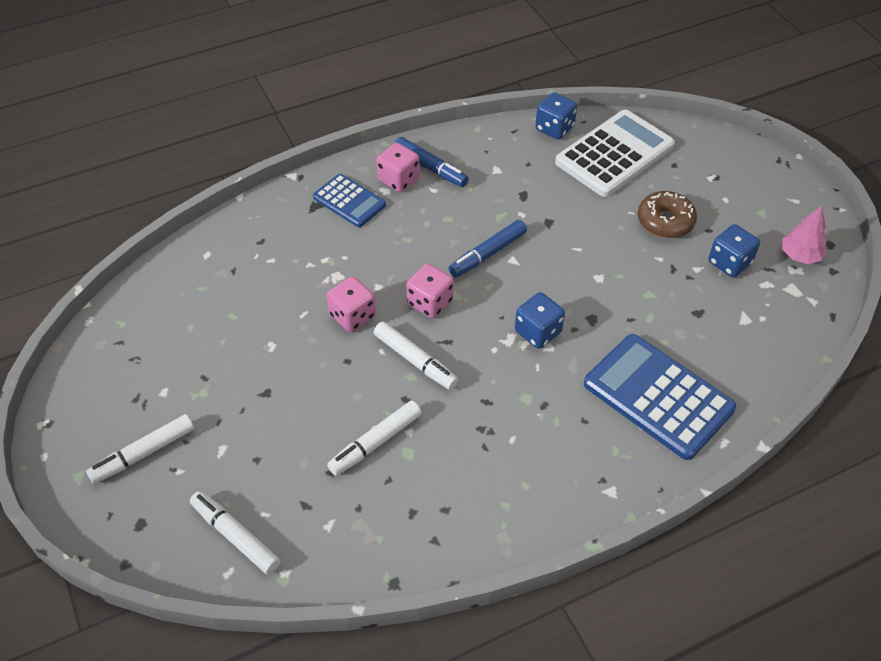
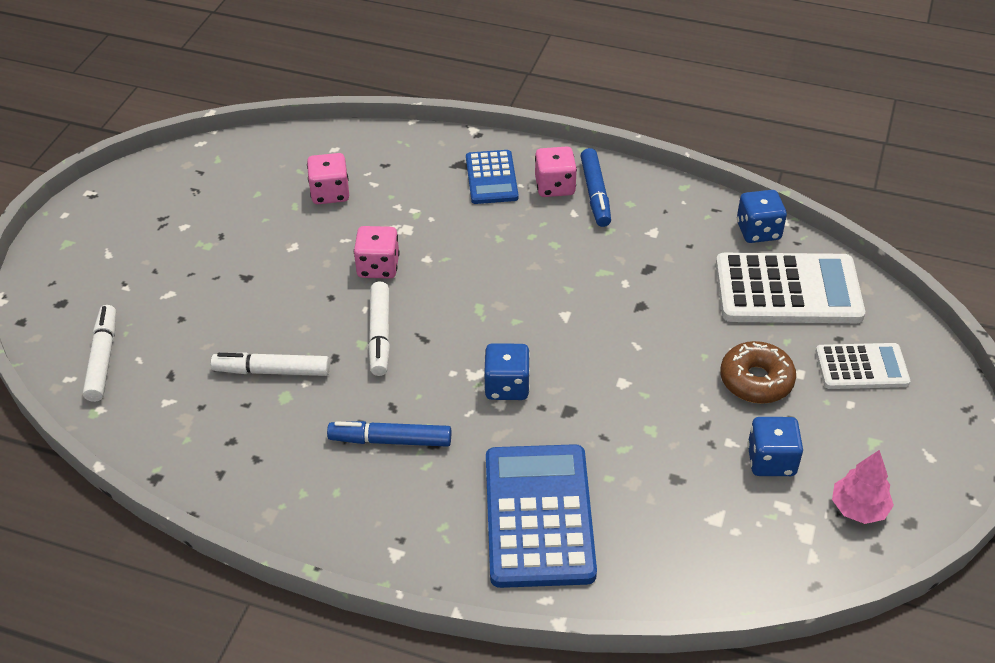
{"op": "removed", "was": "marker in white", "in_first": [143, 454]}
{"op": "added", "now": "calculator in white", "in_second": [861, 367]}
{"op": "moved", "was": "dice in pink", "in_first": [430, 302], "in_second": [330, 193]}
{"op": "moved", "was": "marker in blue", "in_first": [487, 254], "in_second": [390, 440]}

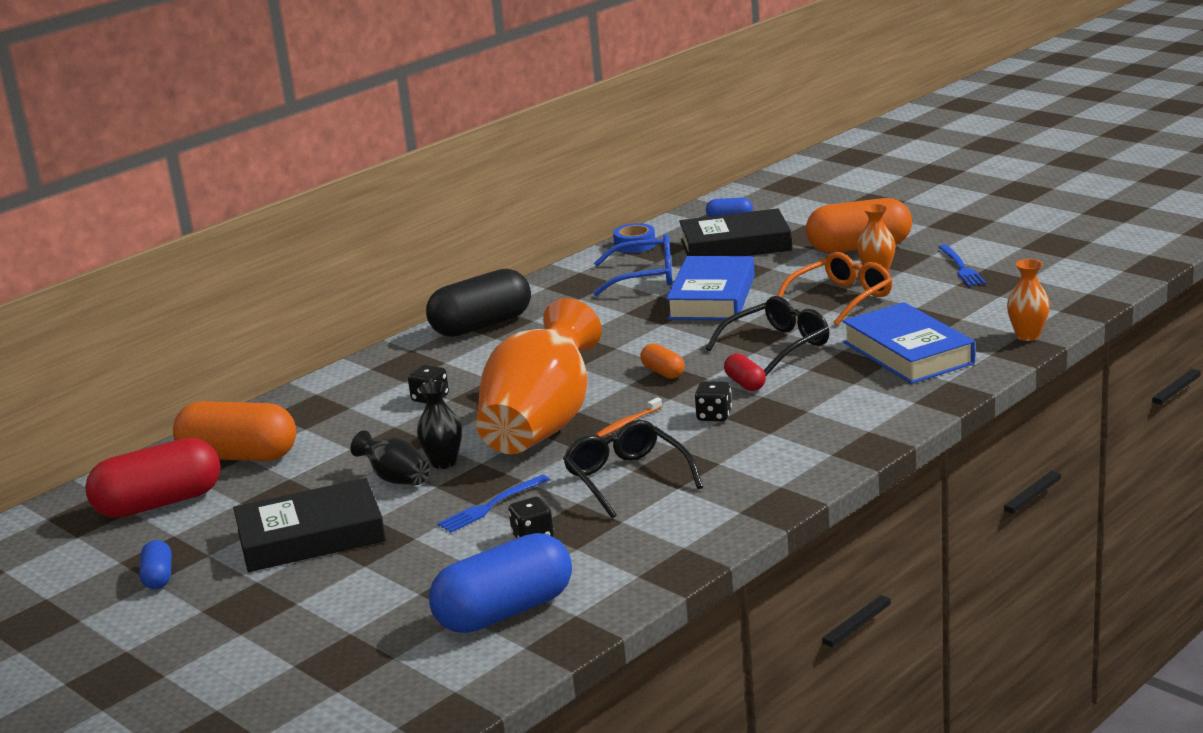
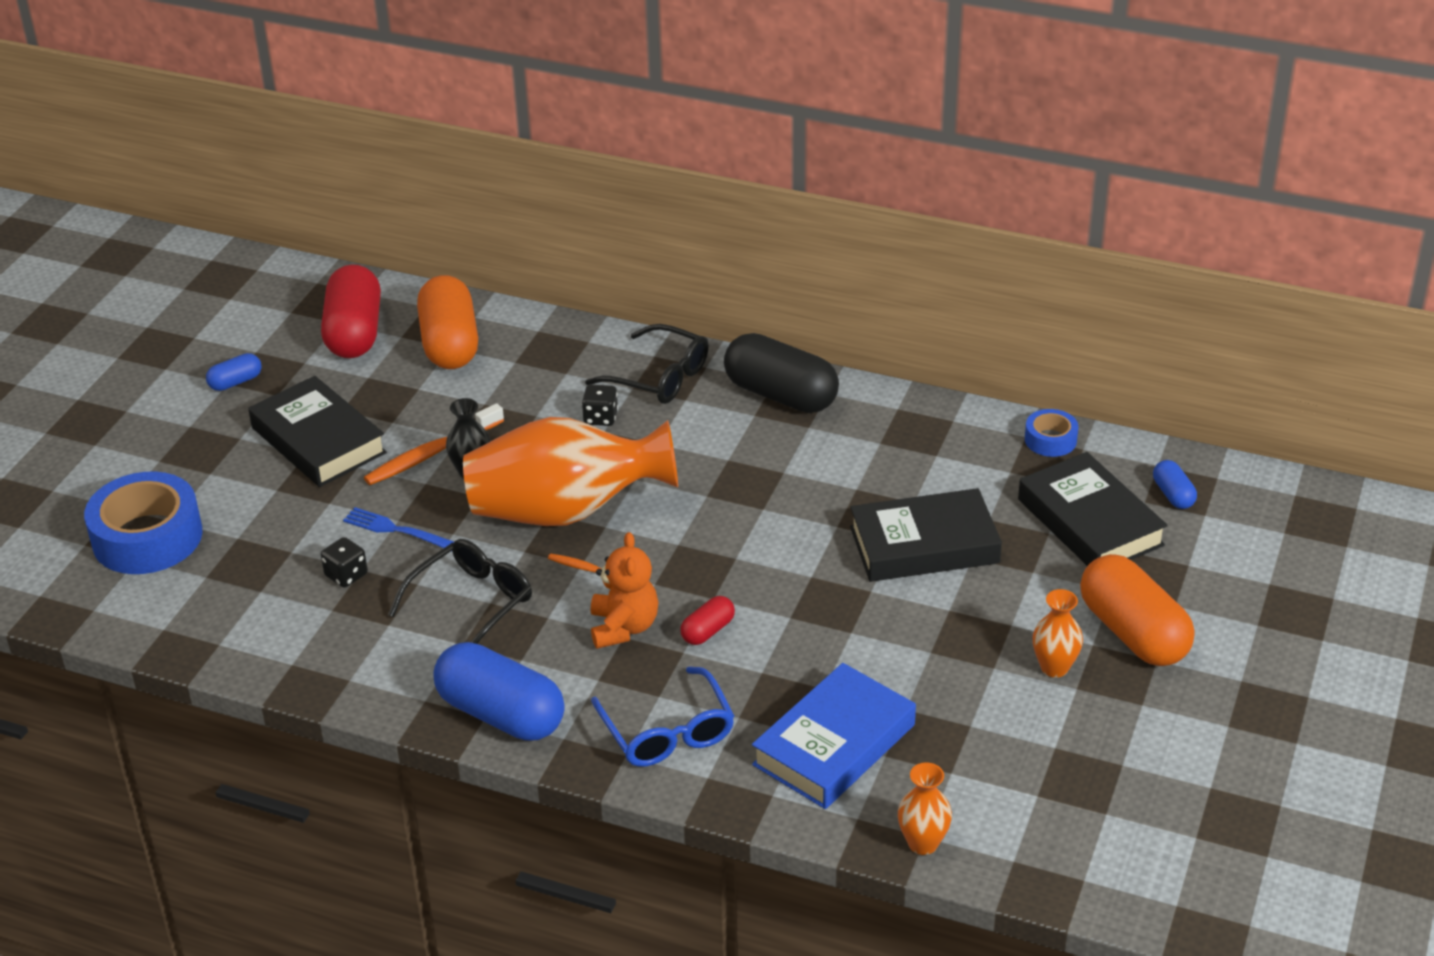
{"op": "removed", "was": "capsule in orange", "in_first": [663, 372]}
{"op": "removed", "was": "glasses in orange", "in_first": [840, 299]}
{"op": "removed", "was": "fork in blue", "in_first": [961, 268]}
{"op": "added", "now": "tape in blue", "in_second": [147, 537]}
{"op": "moved", "was": "capsule in blue", "in_first": [505, 611], "in_second": [501, 714]}
{"op": "moved", "was": "glasses in blue", "in_first": [644, 277], "in_second": [667, 731]}
{"op": "moved", "was": "glasses in black", "in_first": [777, 346], "in_second": [659, 377]}
{"op": "replaced", "was": "vase in black", "now": "toothbrush in orange", "in_first": [395, 479], "in_second": [432, 453]}
{"op": "replaced", "was": "dice in black", "now": "teddy bear in orange", "in_first": [714, 416], "in_second": [624, 627]}
{"op": "recoloured", "was": "book in blue", "now": "book in black", "in_first": [712, 297], "in_second": [924, 545]}
{"op": "turned", "was": "capsule in red", "in_first": [159, 503], "in_second": [354, 333], "clockwise": 45}

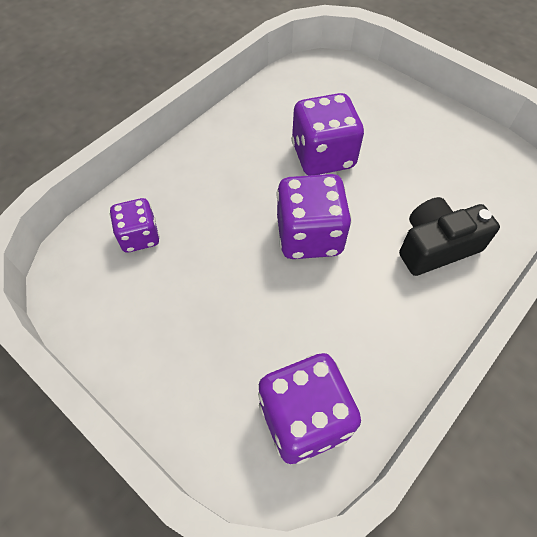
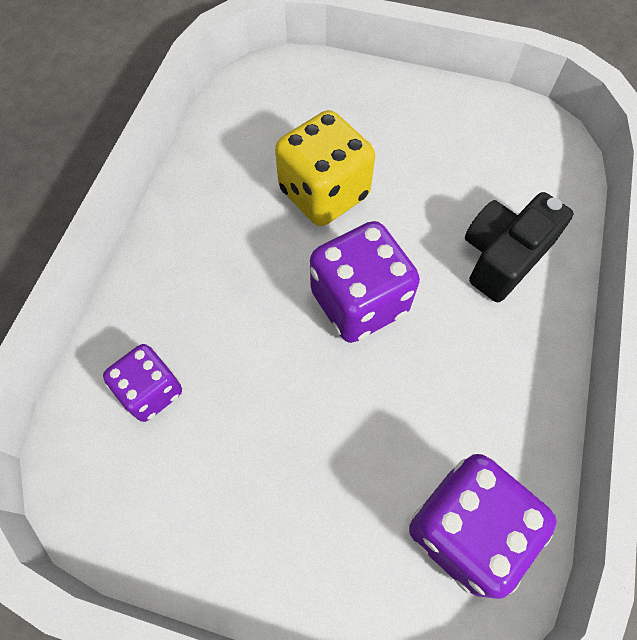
{"op": "recoloured", "was": "dice in purple", "now": "dice in yellow", "in_first": [323, 156], "in_second": [324, 194]}

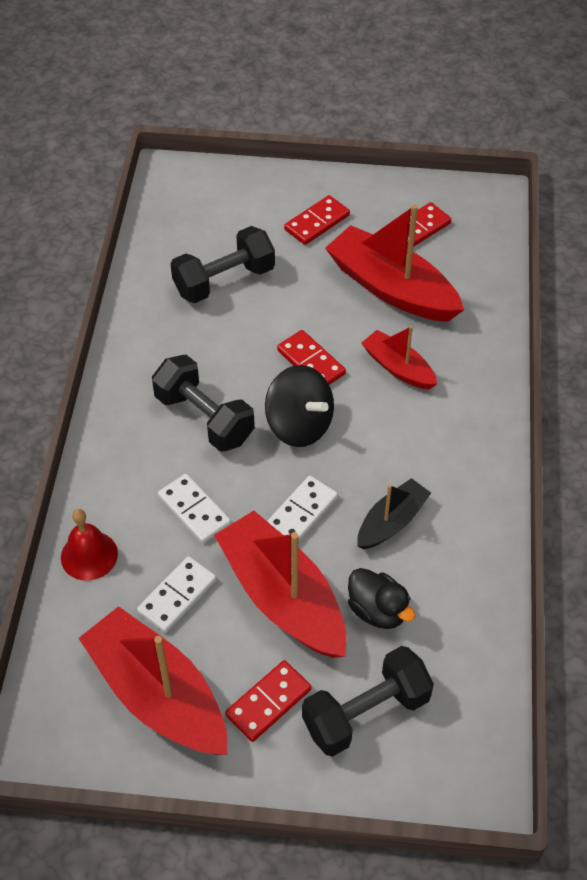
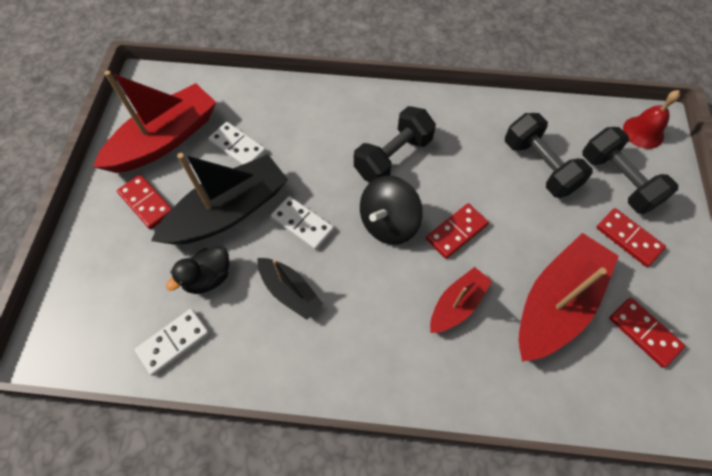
{"op": "moved", "was": "bell in red", "in_first": [89, 555], "in_second": [643, 132]}
{"op": "moved", "was": "domino in white", "in_first": [194, 510], "in_second": [174, 342]}
{"op": "moved", "was": "dumbbell in black", "in_first": [366, 713], "in_second": [617, 181]}
{"op": "recoloured", "was": "boat in red", "now": "boat in black", "in_first": [282, 597], "in_second": [229, 211]}

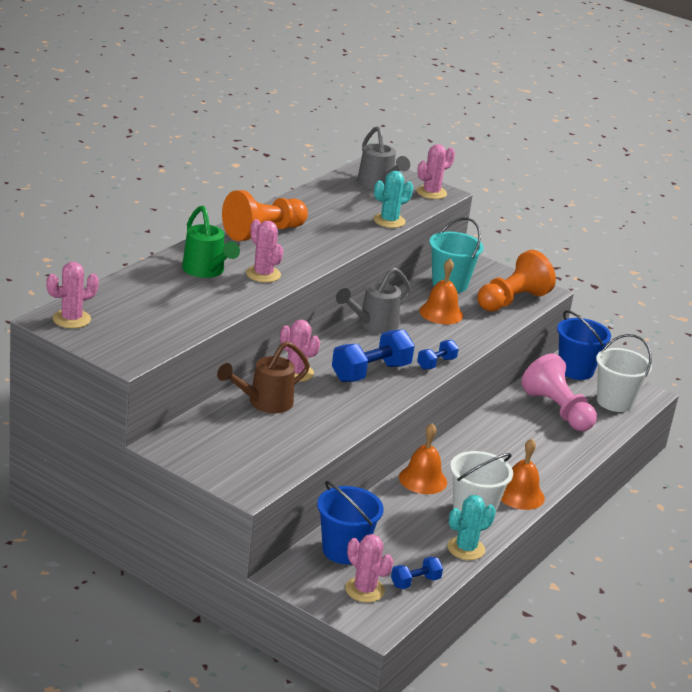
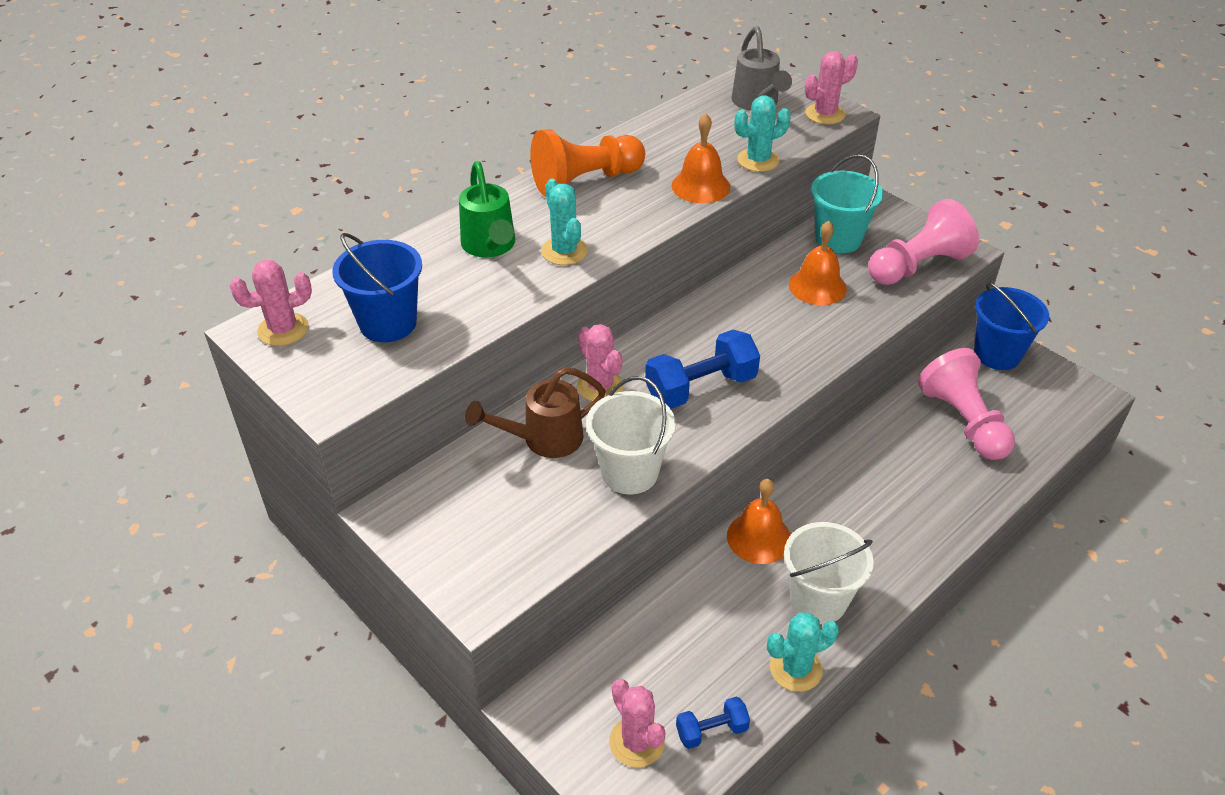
{"op": "removed", "was": "watering can in grey", "in_first": [373, 325]}
{"op": "removed", "was": "dumbbell in blue", "in_first": [436, 363]}
{"op": "moved", "was": "bucket in blue", "in_first": [344, 550], "in_second": [388, 323]}
{"op": "moved", "was": "bell in orange", "in_first": [520, 495], "in_second": [700, 186]}
{"op": "moved", "was": "bucket in white", "in_first": [614, 402], "in_second": [629, 472]}
{"op": "recoloured", "was": "cactus in pink", "now": "cactus in turquoise", "in_first": [263, 274], "in_second": [564, 251]}
{"op": "recoloured", "was": "pawn in orange", "now": "pawn in pink", "in_first": [512, 301], "in_second": [917, 266]}

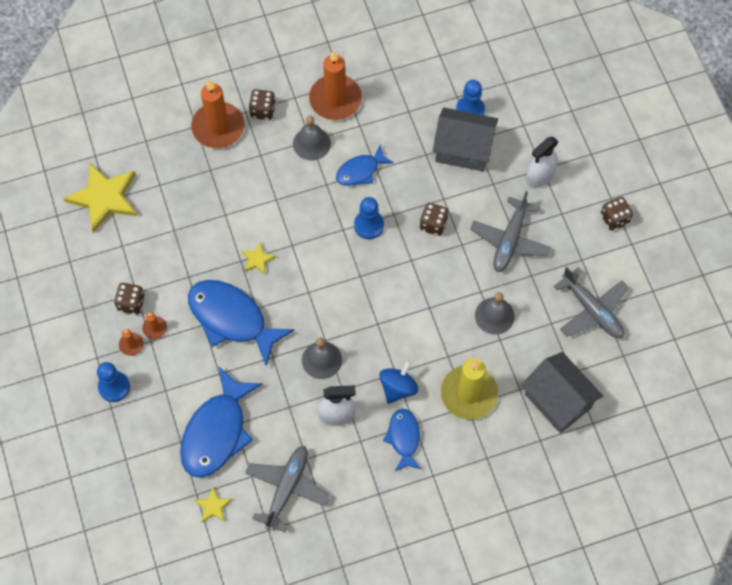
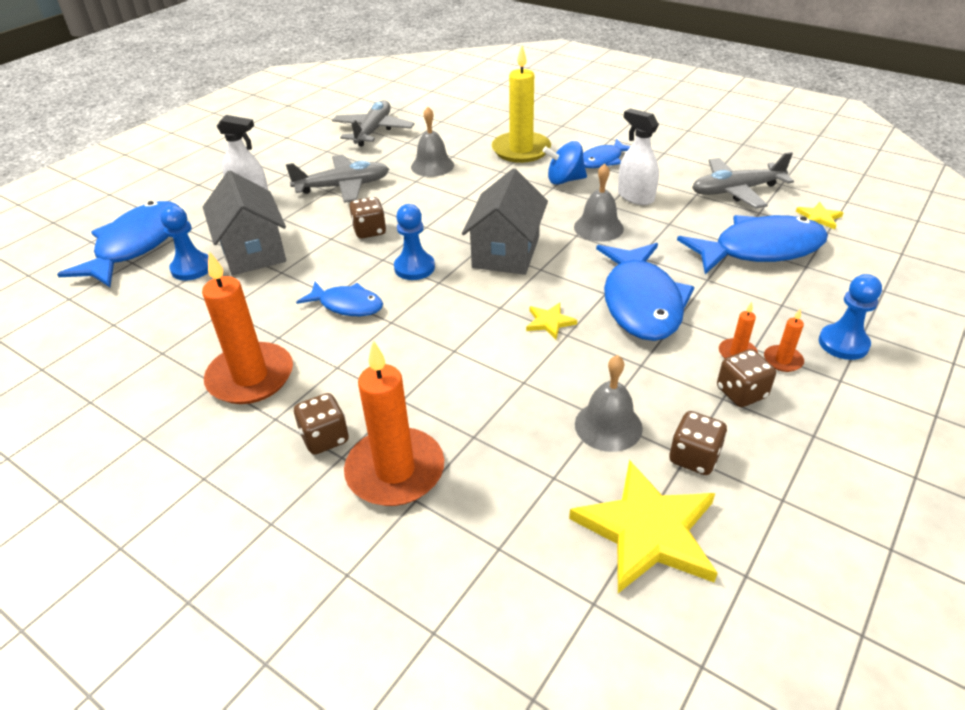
{"op": "added", "now": "fish in blue", "in_second": [136, 245]}
{"op": "moved", "was": "bell in grey", "in_first": [311, 143], "in_second": [608, 426]}
{"op": "moved", "was": "house in grey", "in_first": [558, 400], "in_second": [506, 252]}
{"op": "moved", "was": "dice in brown", "in_first": [614, 219], "in_second": [694, 457]}

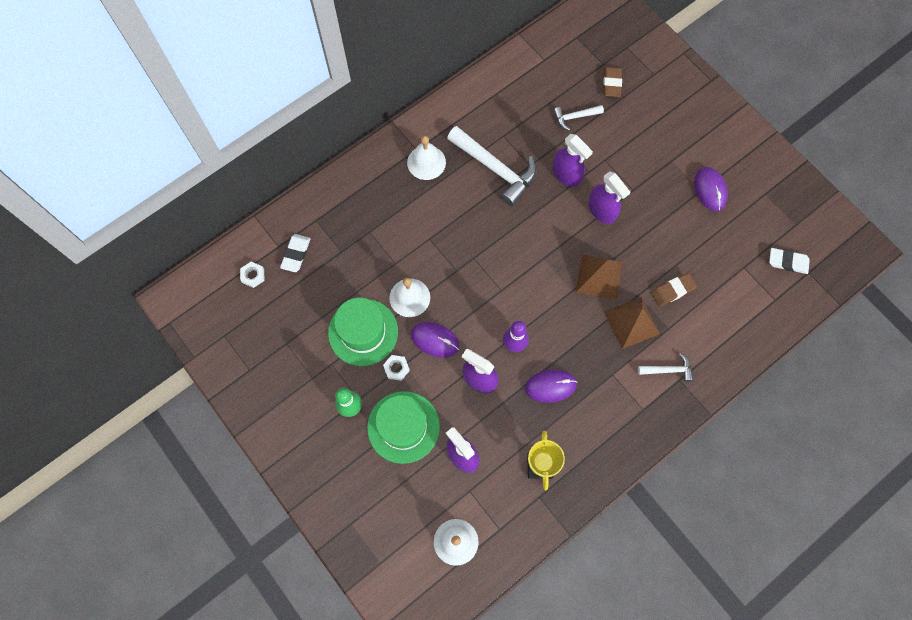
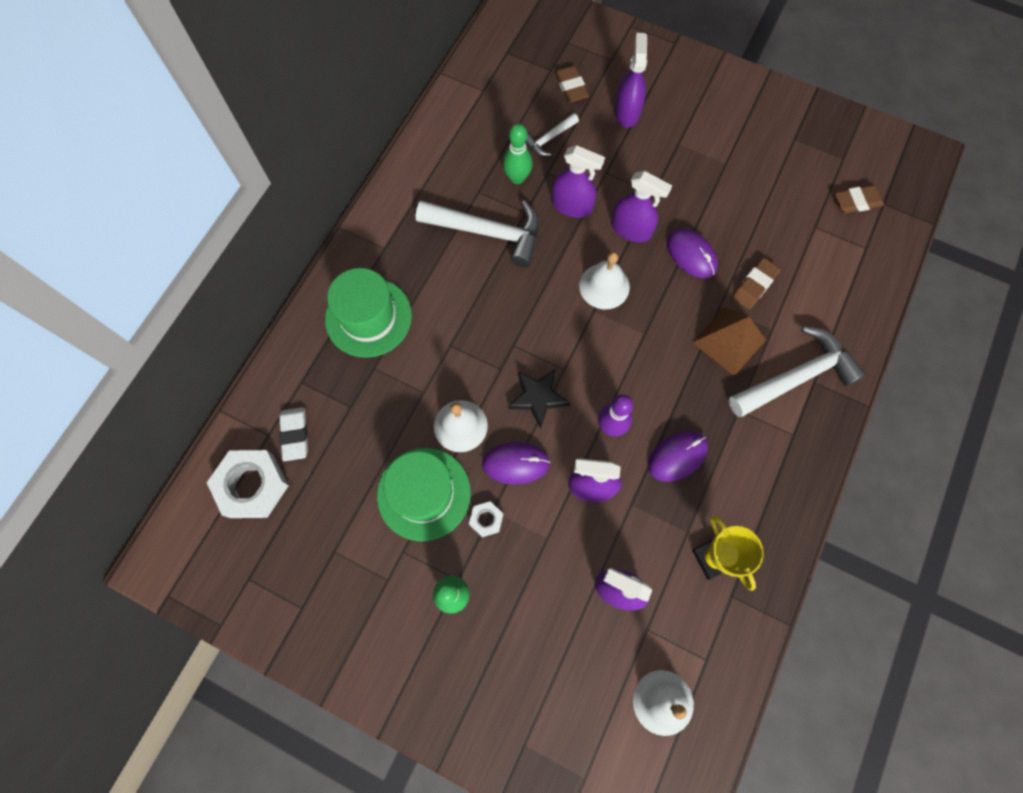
{"op": "removed", "was": "pyramid in brown", "in_first": [599, 276]}
{"op": "added", "now": "bowling pin in green", "in_second": [517, 178]}
{"op": "added", "now": "star in black", "in_second": [538, 397]}
{"op": "added", "now": "spray bottle in purple", "in_second": [627, 112]}
{"op": "moved", "was": "hat in green", "in_first": [403, 427], "in_second": [368, 317]}
{"op": "moved", "was": "bell in white", "in_first": [426, 162], "in_second": [604, 286]}
{"op": "moved", "was": "mouse in purple", "in_first": [710, 190], "in_second": [691, 255]}
{"op": "recoloured", "was": "eraser in white", "now": "eraser in brown", "in_first": [787, 262], "in_second": [857, 202]}
{"op": "resized", "was": "nut in white", "in_first": [253, 275], "in_second": [252, 486], "ratio": 2.11}
{"op": "resized", "was": "hammer in white", "in_first": [668, 370], "in_second": [797, 376], "ratio": 1.99}

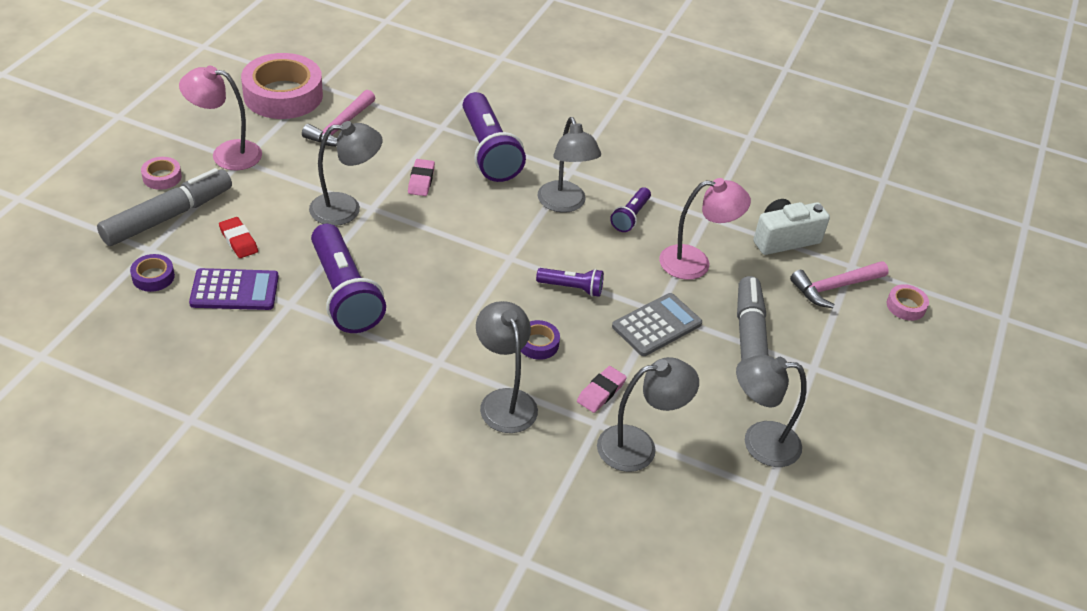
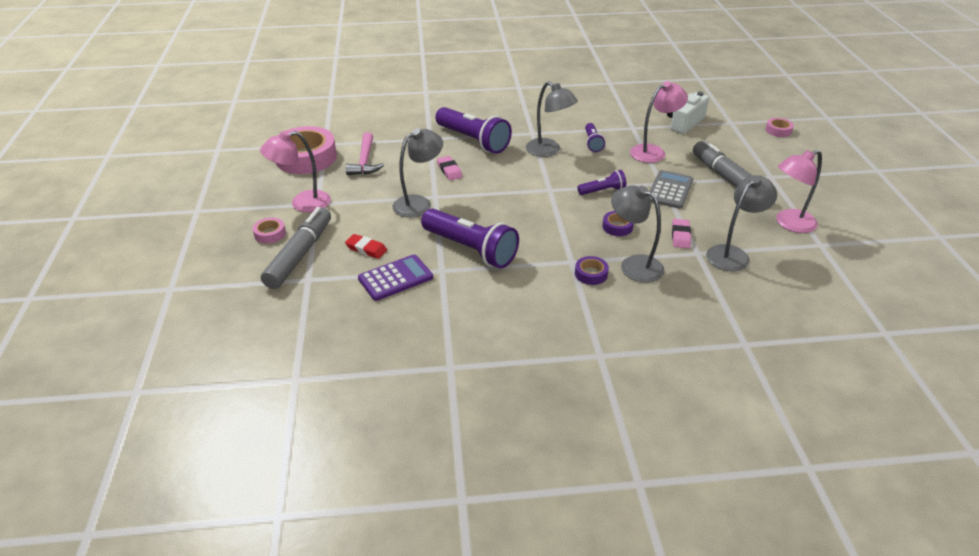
{"op": "removed", "was": "hammer in pink", "in_first": [834, 287]}
{"op": "moved", "was": "tape in purple", "in_first": [153, 277], "in_second": [591, 274]}
{"op": "recoloured", "was": "lamp in grey", "now": "lamp in pink", "in_first": [759, 443], "in_second": [789, 224]}

